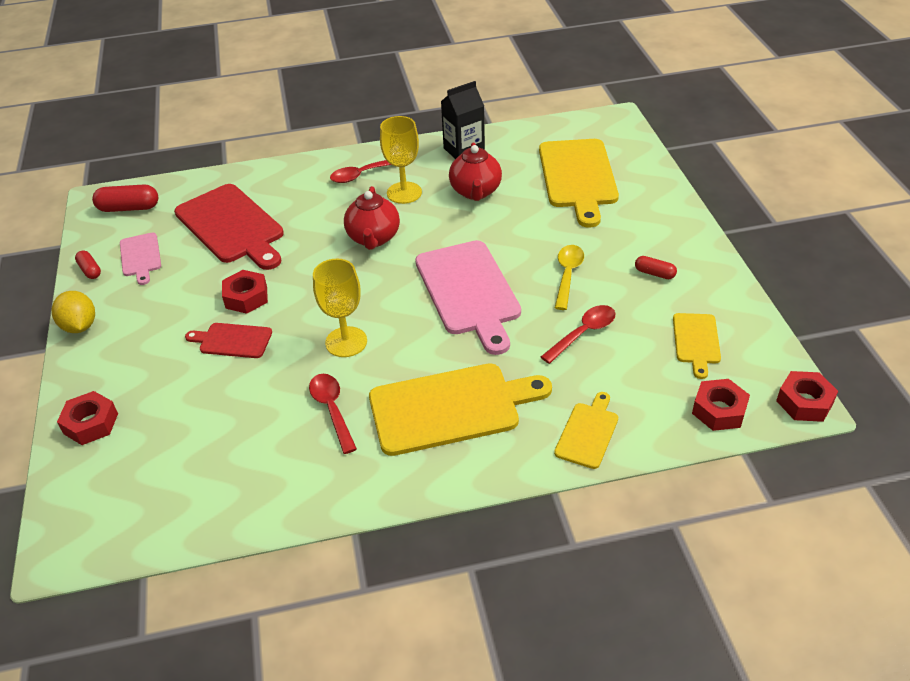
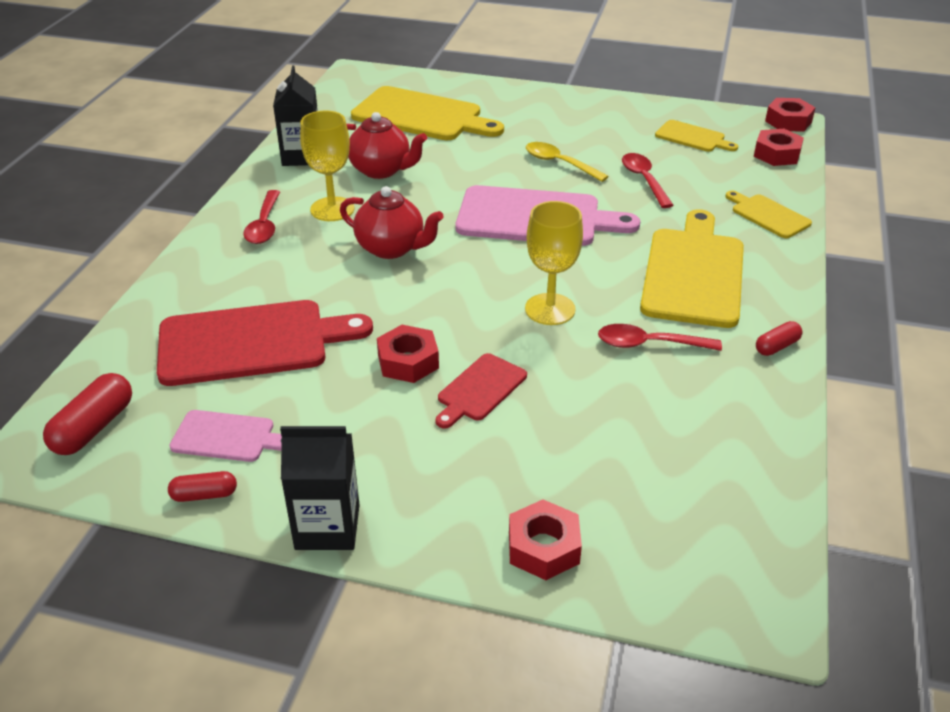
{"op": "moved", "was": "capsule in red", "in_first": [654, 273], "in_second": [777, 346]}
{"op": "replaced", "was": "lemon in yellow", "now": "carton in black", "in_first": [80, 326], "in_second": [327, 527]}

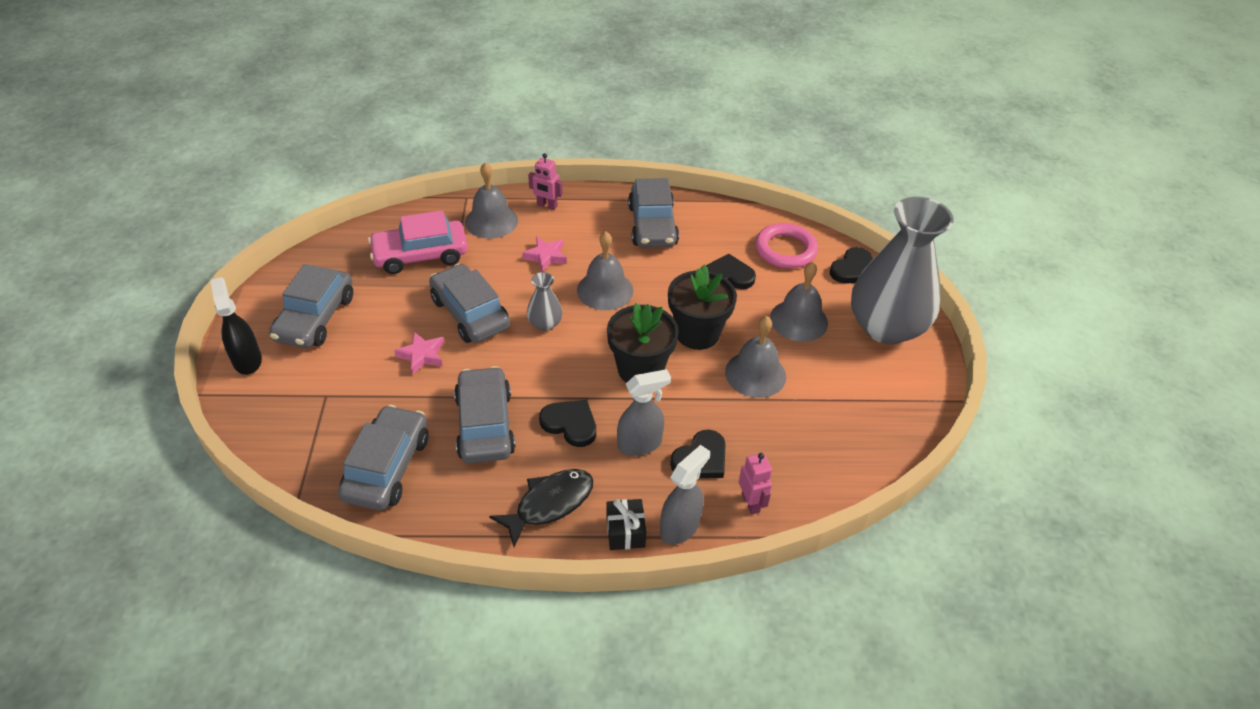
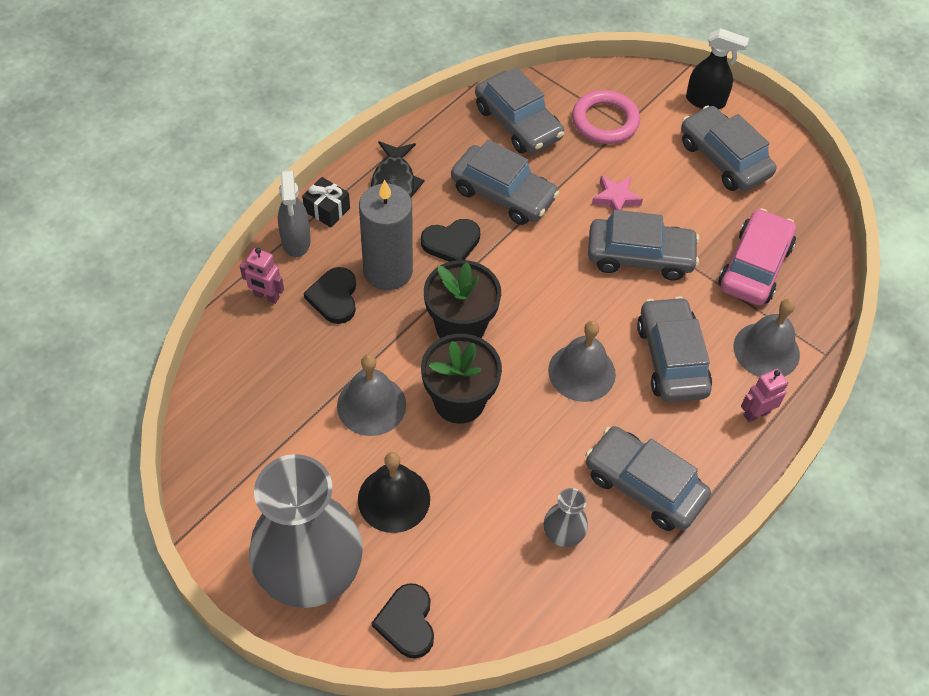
{"op": "removed", "was": "heart in black", "in_first": [728, 276]}
{"op": "moved", "was": "vase in grey", "in_first": [545, 323], "in_second": [563, 532]}
{"op": "moved", "was": "ring in pink", "in_first": [785, 250], "in_second": [605, 121]}
{"op": "replaced", "was": "star in pink", "now": "car in grey", "in_first": [546, 256], "in_second": [671, 359]}
{"op": "replaced", "was": "spray bottle in grey", "now": "candle in grey", "in_first": [640, 444], "in_second": [388, 271]}
{"op": "recoloured", "was": "bell in grey", "now": "bell in black", "in_first": [798, 320], "in_second": [394, 499]}

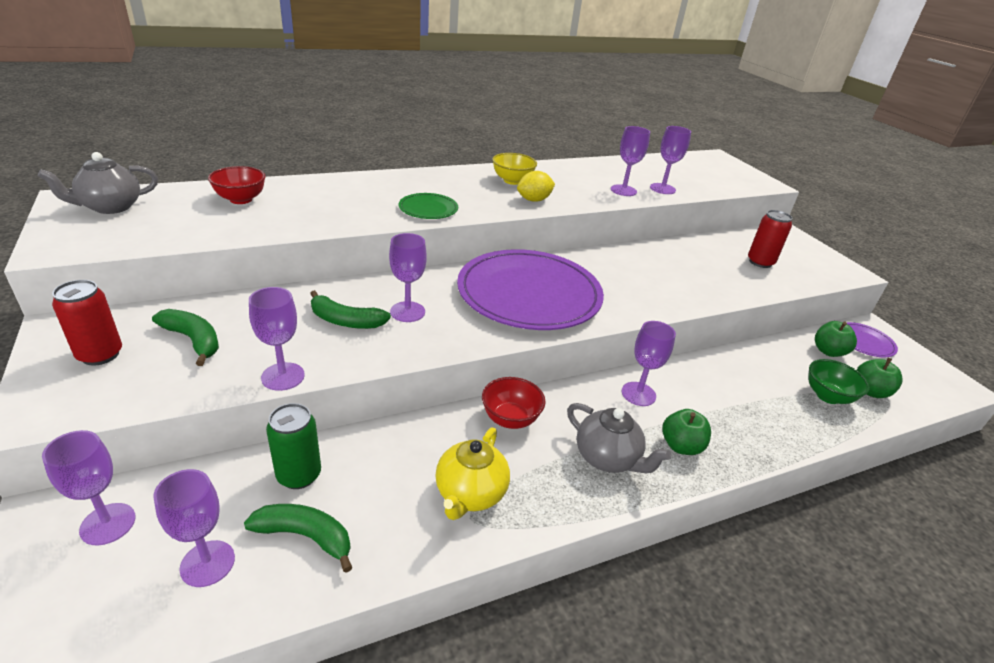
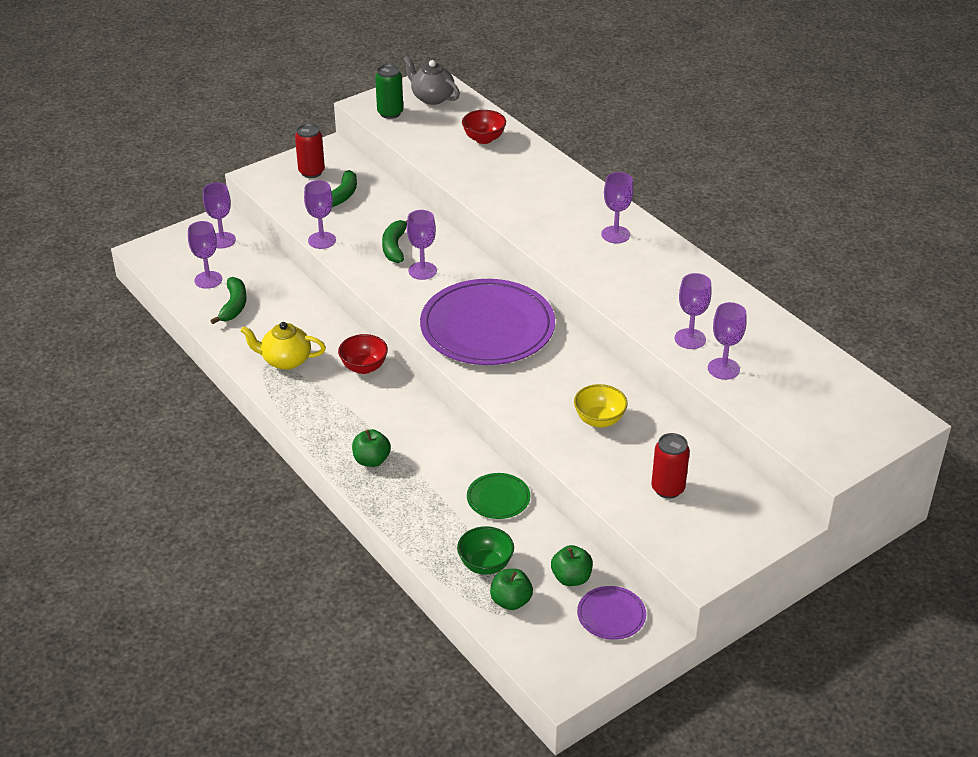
{"op": "removed", "was": "lemon in yellow", "in_first": [534, 200]}
{"op": "removed", "was": "teapot in grey", "in_first": [607, 458]}
{"op": "moved", "was": "can in green", "in_first": [299, 475], "in_second": [390, 113]}
{"op": "moved", "was": "plate in green", "in_first": [428, 209], "in_second": [498, 498]}
{"op": "moved", "was": "bowl in yellow", "in_first": [512, 181], "in_second": [599, 420]}
{"op": "moved", "was": "goblet in purple", "in_first": [638, 394], "in_second": [615, 234]}

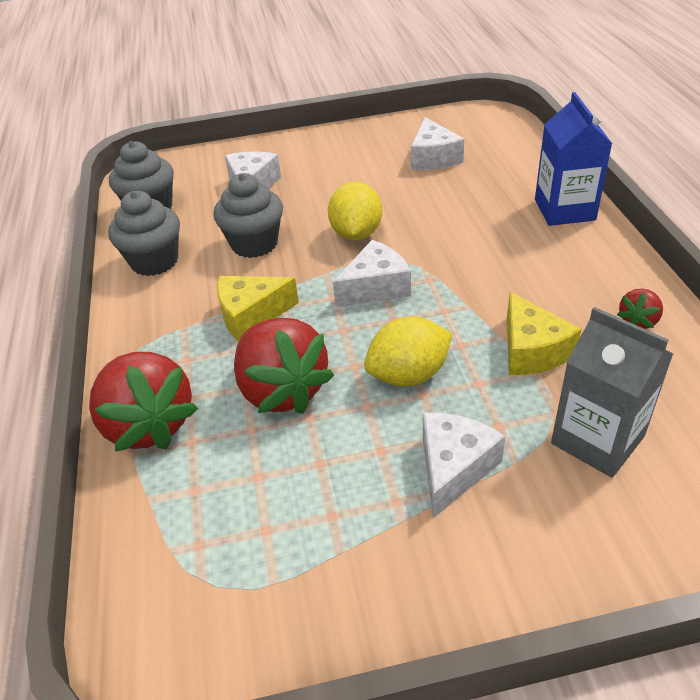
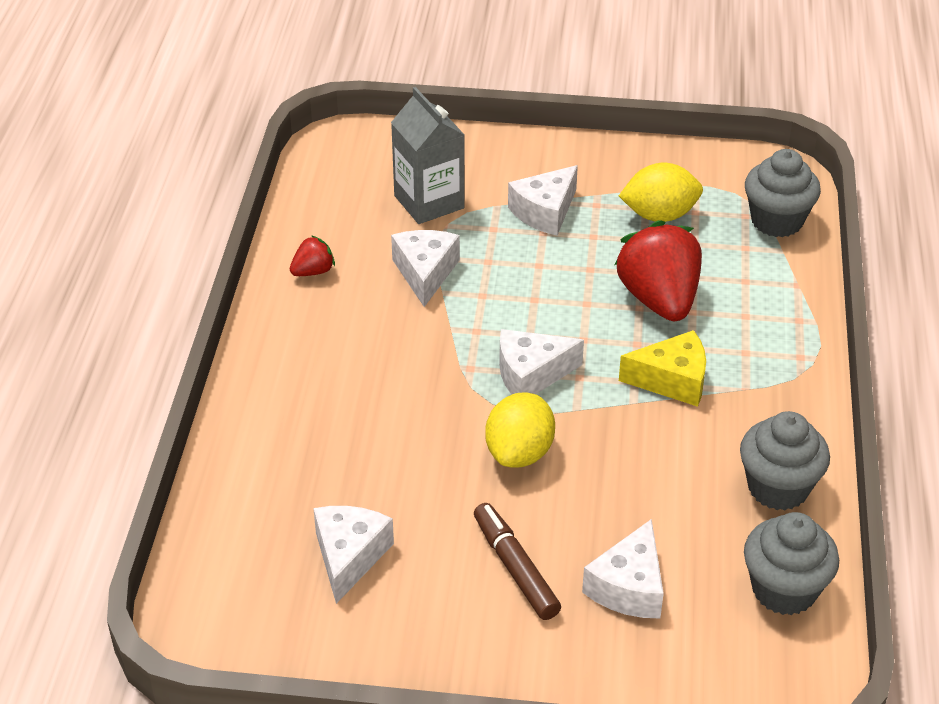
{"op": "removed", "was": "strawberry in red", "in_first": [149, 424]}
{"op": "removed", "was": "carton in blue", "in_first": [564, 210]}
{"op": "added", "now": "marker in brown", "in_second": [515, 568]}
{"op": "moved", "was": "cupcake in grey", "in_first": [254, 244], "in_second": [776, 221]}
{"op": "moved", "was": "lemon in yellow", "in_first": [408, 375], "in_second": [659, 215]}
{"op": "recoloured", "was": "cheese in yellow", "now": "cheese in white", "in_first": [531, 350], "in_second": [425, 273]}

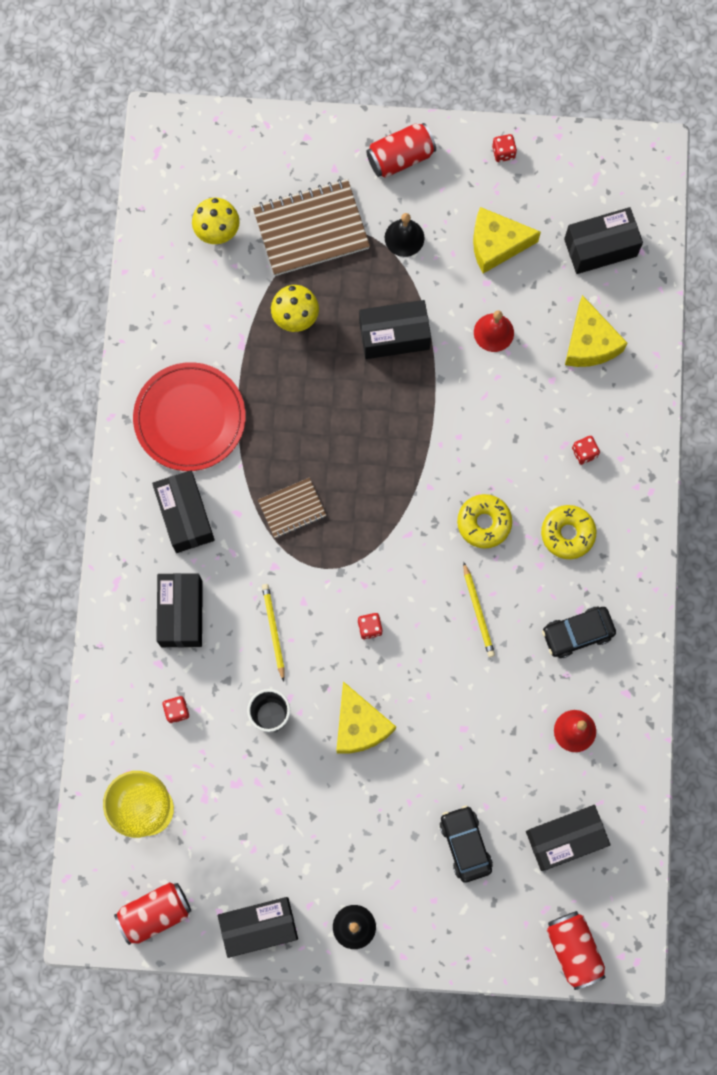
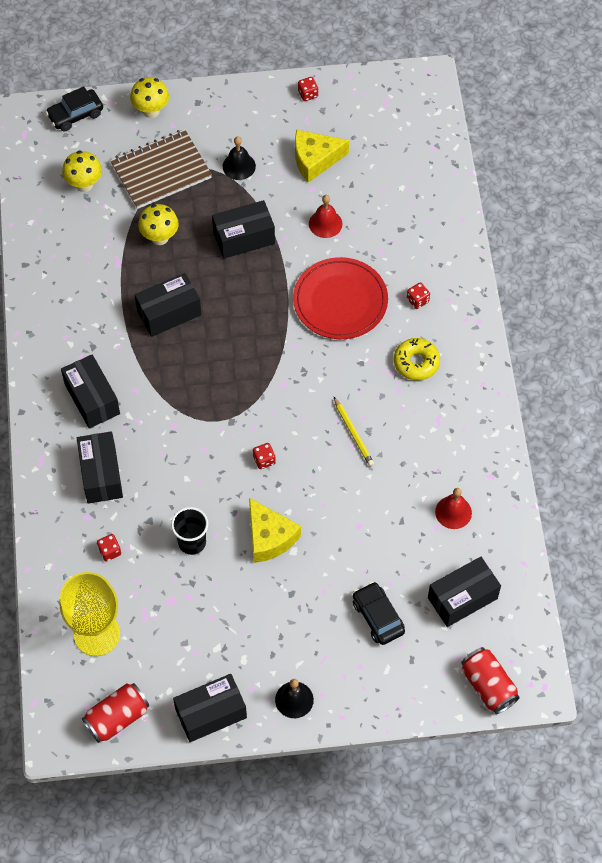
{"op": "removed", "was": "notebook in brown", "in_first": [292, 508]}
{"op": "removed", "was": "pencil in yellow", "in_first": [274, 631]}
{"op": "removed", "was": "can in red", "in_first": [400, 158]}
{"op": "removed", "was": "donut in yellow", "in_first": [484, 523]}
{"op": "removed", "was": "cheese in yellow", "in_first": [589, 343]}
{"op": "added", "now": "mushroom in yellow", "in_second": [151, 111]}
{"op": "moved", "was": "plate in red", "in_first": [190, 418], "in_second": [340, 301]}
{"op": "moved", "was": "car in black", "in_first": [577, 633], "in_second": [75, 115]}
{"op": "moved", "was": "box in black", "in_first": [600, 248], "in_second": [169, 313]}

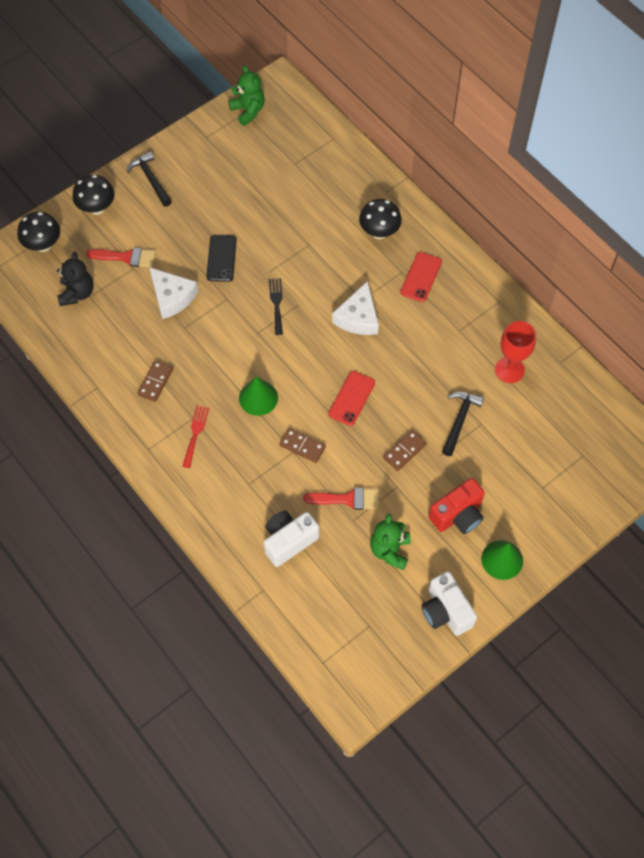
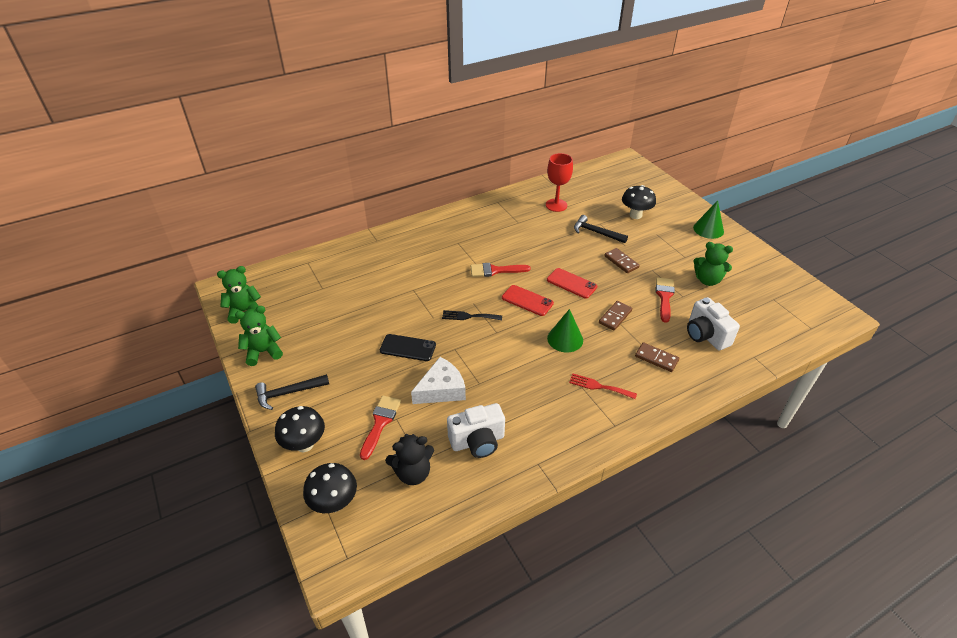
{"op": "removed", "was": "camera in red", "in_first": [458, 515]}
{"op": "added", "now": "teddy bear in green", "in_second": [263, 352]}
{"op": "moved", "was": "domino in brown", "in_first": [155, 382], "in_second": [656, 358]}
{"op": "moved", "was": "mushroom in black", "in_first": [379, 232], "in_second": [635, 215]}
{"op": "moved", "was": "phone in red", "in_first": [421, 277], "in_second": [527, 300]}
{"op": "moved", "was": "camera in white", "in_first": [445, 611], "in_second": [477, 441]}
{"op": "replaced", "was": "cheese in white", "now": "brush in red", "in_first": [358, 317], "in_second": [495, 270]}
{"op": "turned", "was": "teddy bear in black", "in_first": [77, 293], "in_second": [413, 473], "clockwise": 150}

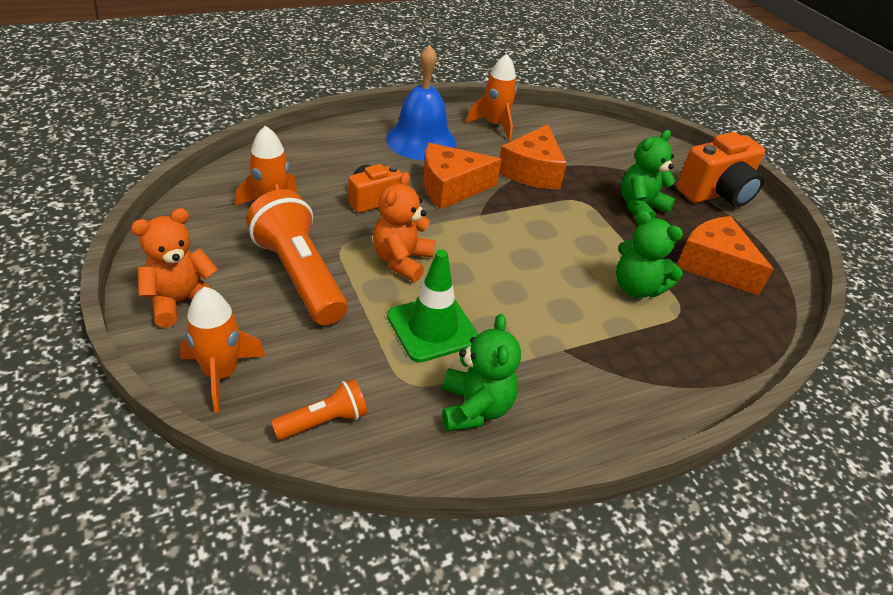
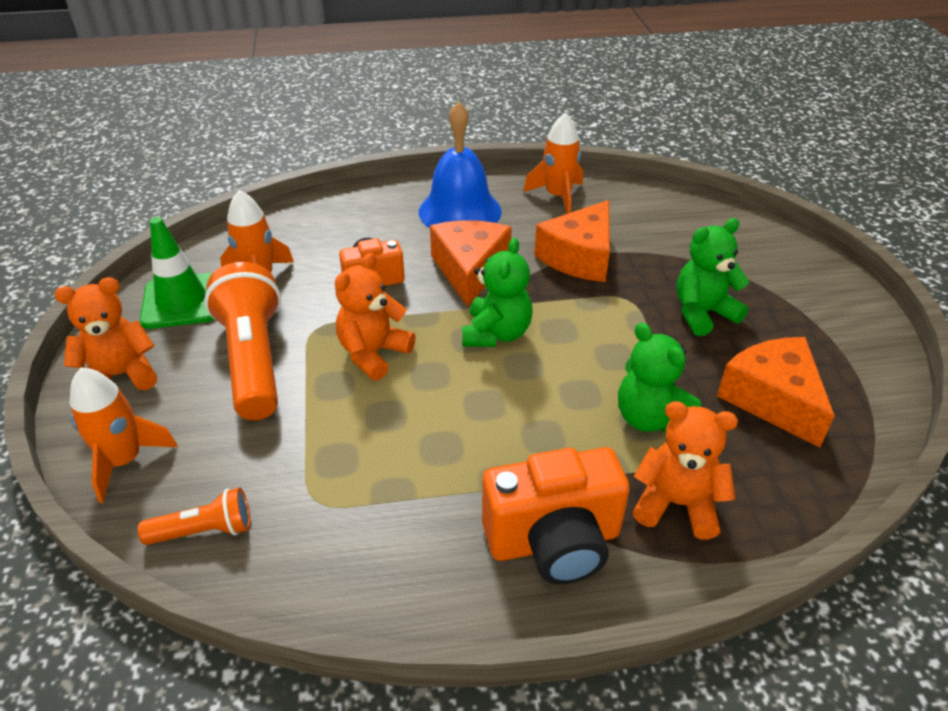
{"op": "added", "now": "teddy bear in orange", "in_second": [677, 504]}
{"op": "moved", "was": "traffic cone in green", "in_first": [432, 328], "in_second": [182, 301]}
{"op": "moved", "was": "teddy bear in green", "in_first": [475, 408], "in_second": [496, 334]}
{"op": "moved", "was": "camera in orange", "in_first": [716, 194], "in_second": [554, 541]}
{"op": "turned", "was": "cheese in orange", "in_first": [451, 187], "in_second": [470, 270], "clockwise": 90}

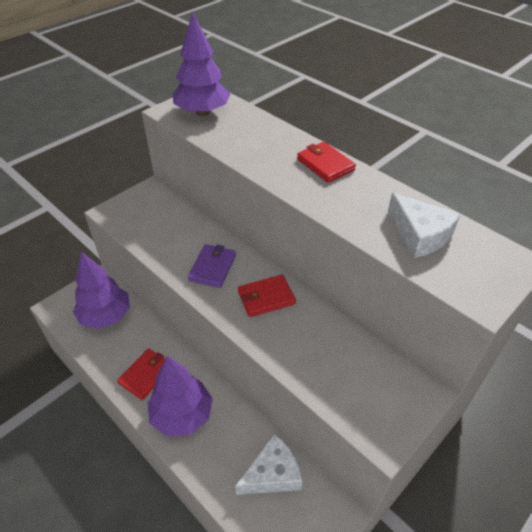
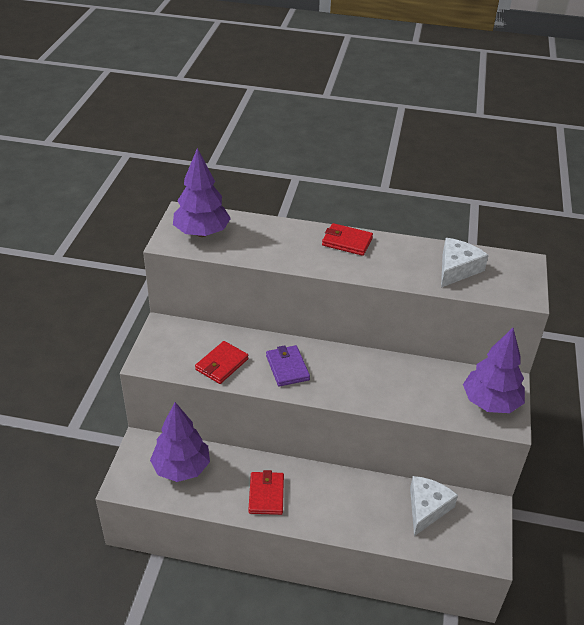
{"op": "moved", "was": "tree in purple", "in_first": [182, 415], "in_second": [490, 402]}
{"op": "moved", "was": "wallet in red", "in_first": [266, 298], "in_second": [222, 364]}
{"op": "turned", "was": "cheese in white", "in_first": [420, 235], "in_second": [457, 269], "clockwise": -75}

